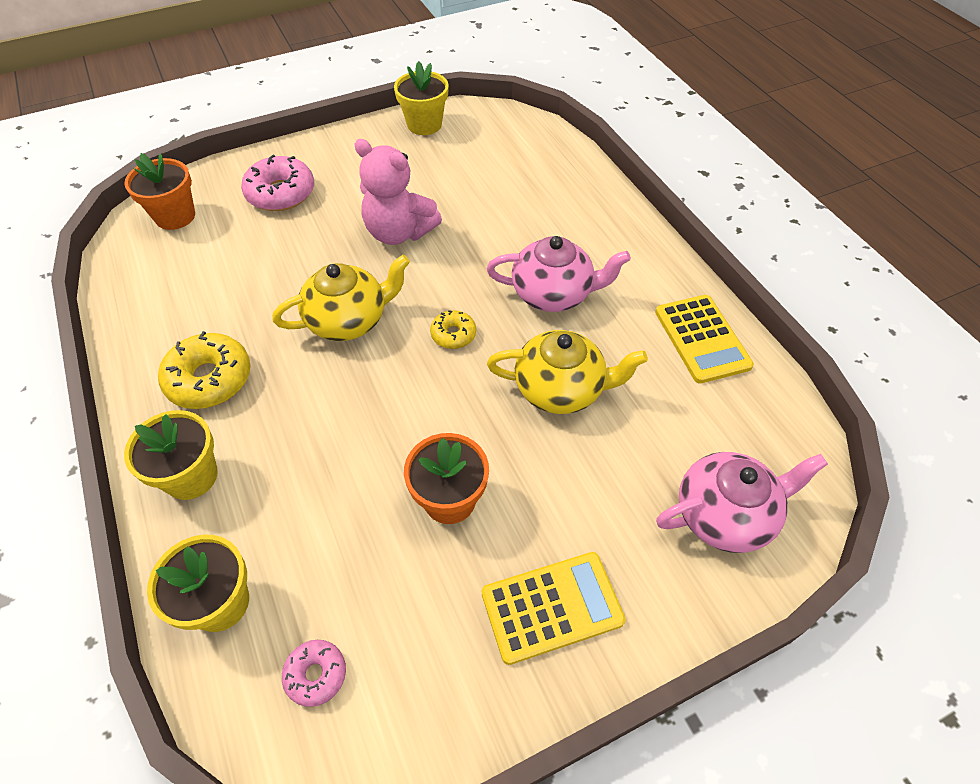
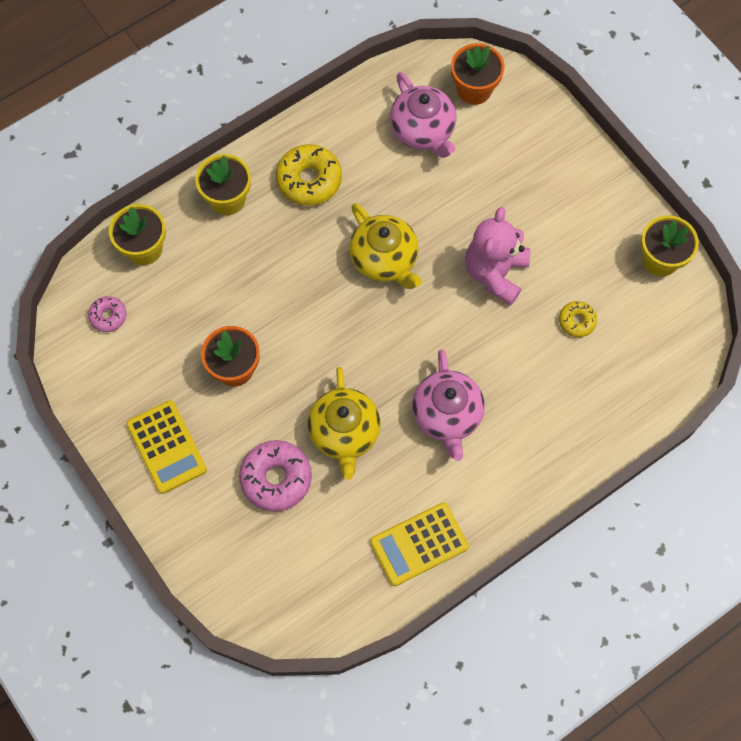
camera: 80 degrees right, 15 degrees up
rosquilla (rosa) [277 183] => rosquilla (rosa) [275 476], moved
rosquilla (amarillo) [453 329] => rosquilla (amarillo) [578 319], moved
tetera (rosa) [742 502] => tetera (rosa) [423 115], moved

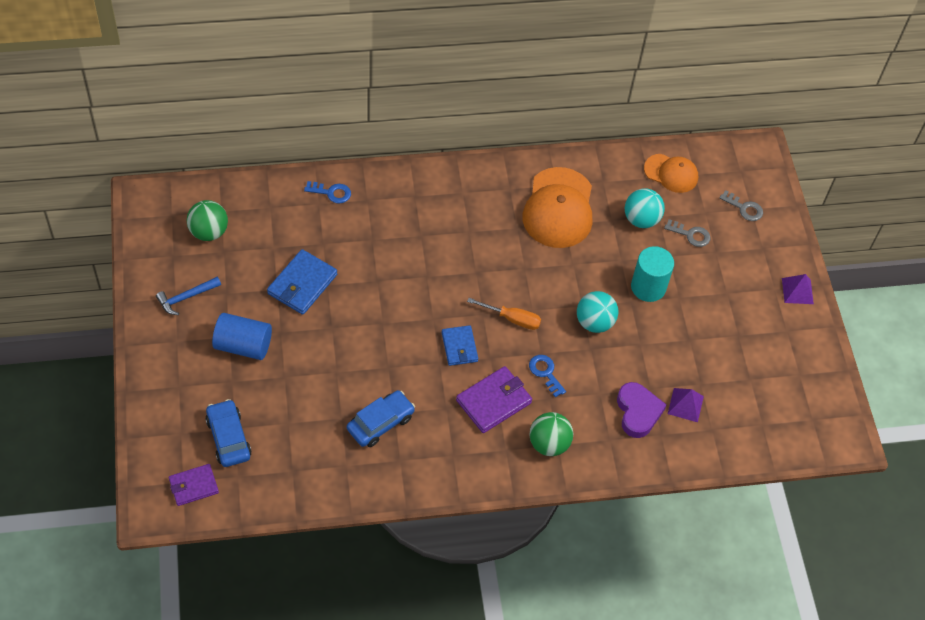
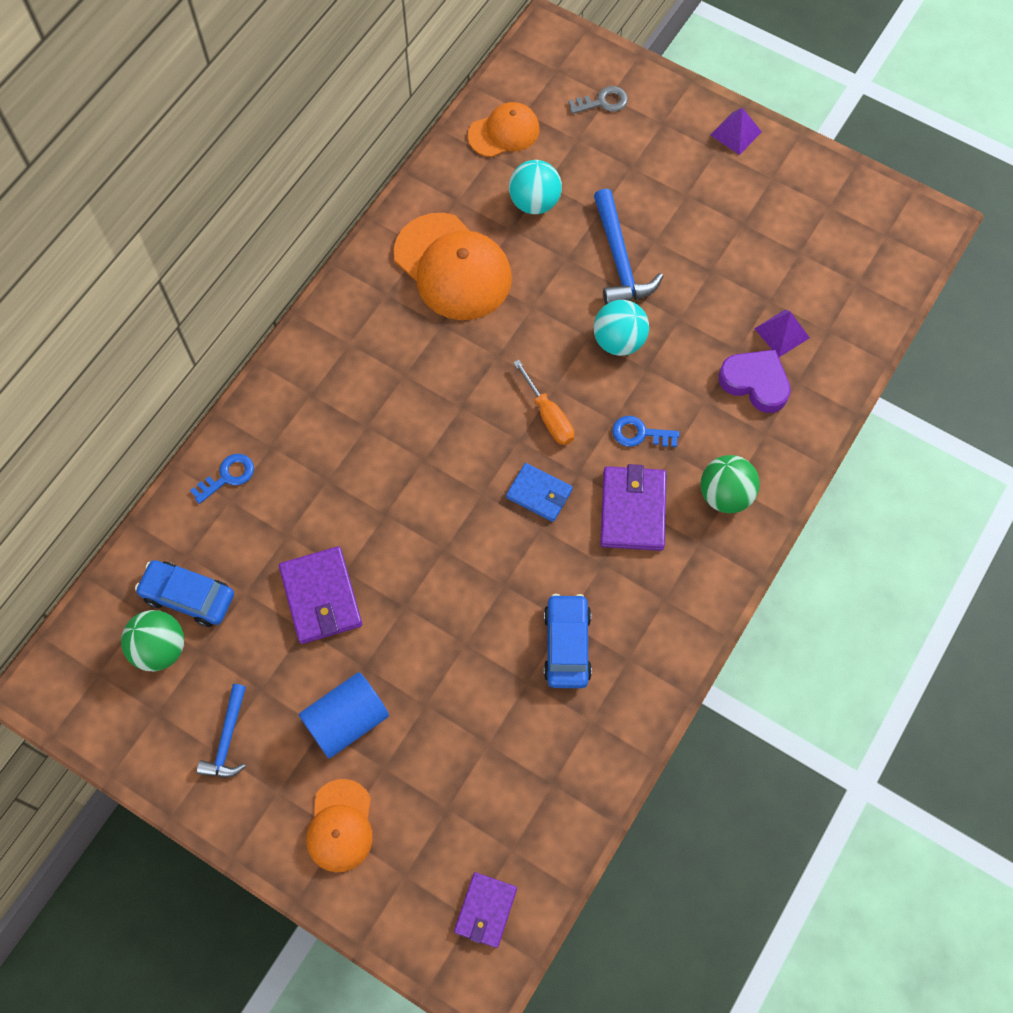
camera: 45 degrees left, 10 degrees up
coche (azul) [228 433] => coche (azul) [184 593], moved
cartera (azul) [302 282] => cartera (morado) [320 595]
destornillador (naranja) [504 314] => destornillador (naranja) [543 402], 90 degrees clockwise
cilindro (turquesa) [652 274] => martillo (azul) [628 247]
llave (gris) [687 233] => nothing
nothing => gorra (naranja) [339 825]

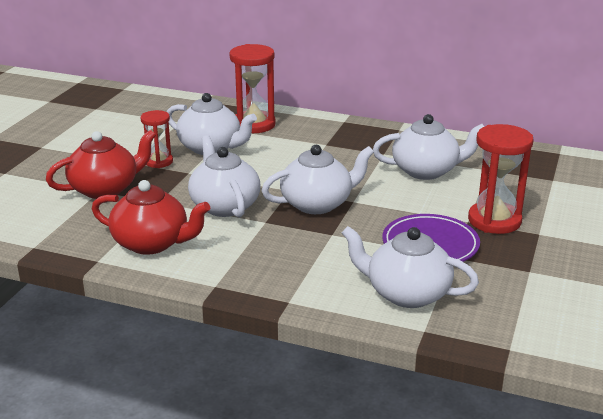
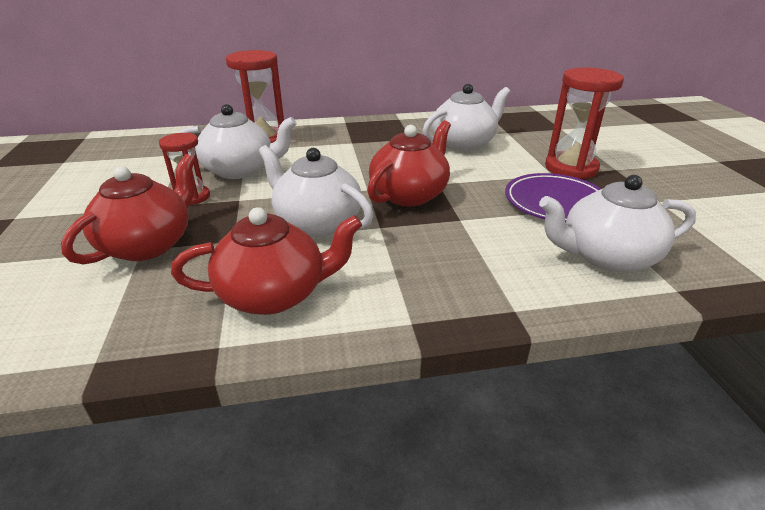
camera: 30 degrees left, 5 degrees up
tetera (blanco) [318 179] => tetera (rojo) [409 163]

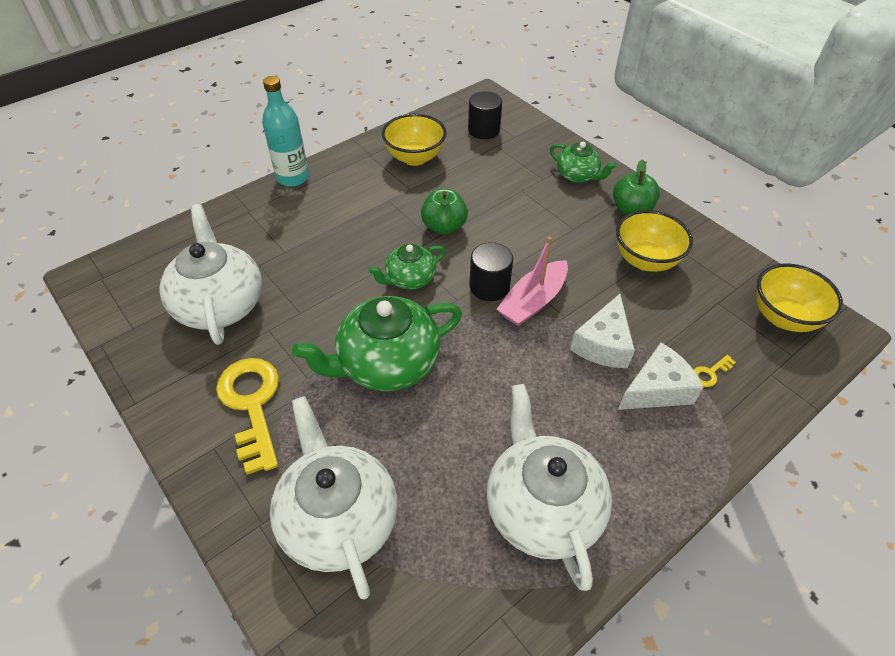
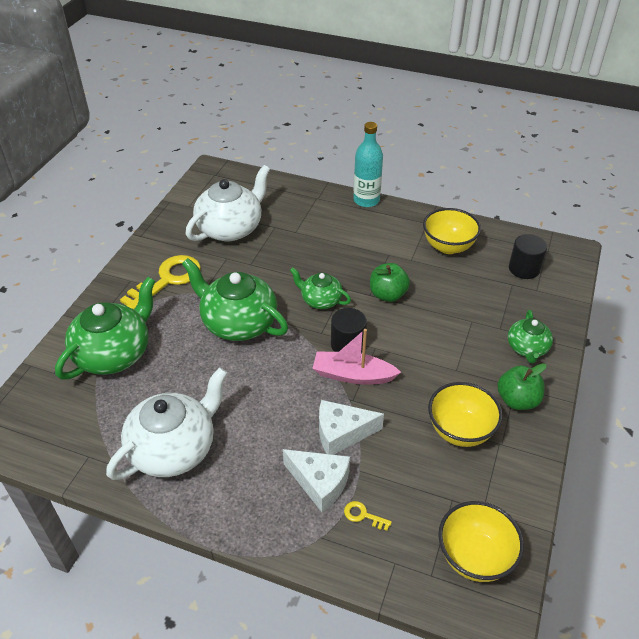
camera: 60 degrees right, 5 degrees down
tetera (blanco) [334 497] => tetera (verde) [105 328]

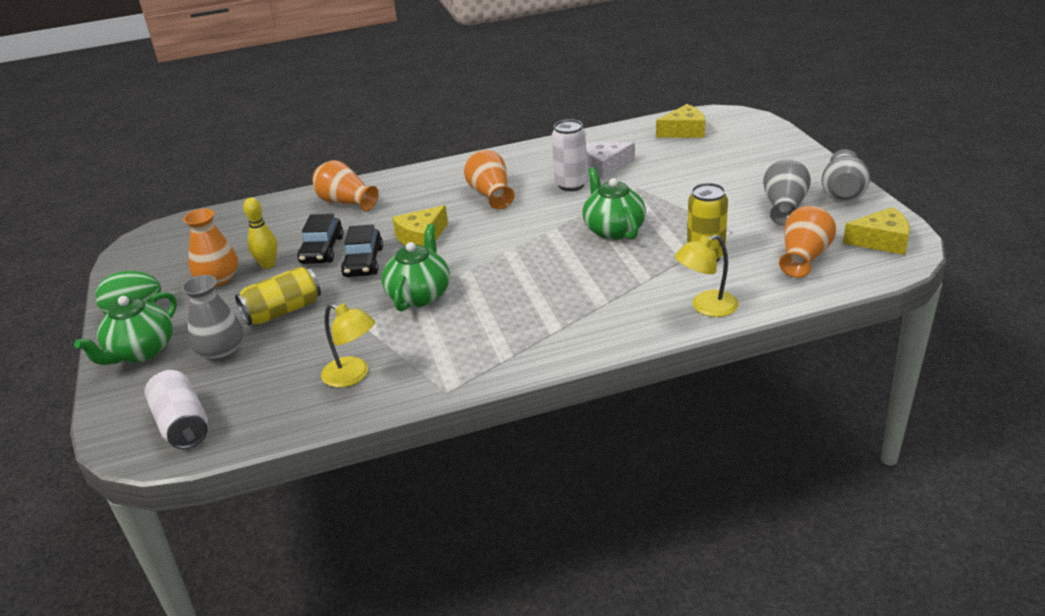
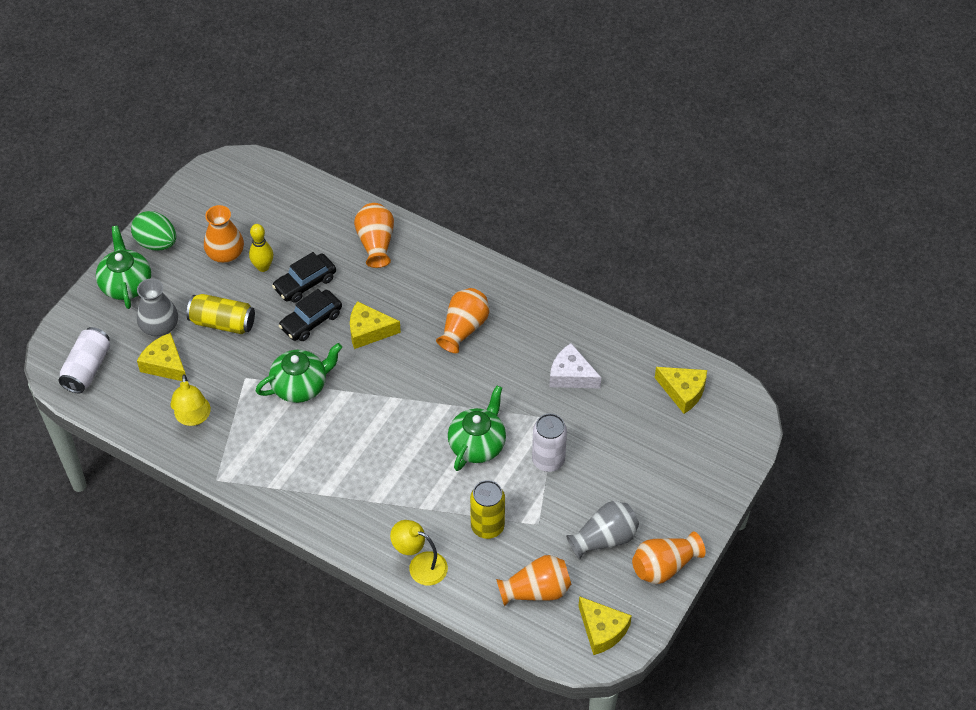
camera: 45 degrees right, 20 degrees up
tetera (verde) [125 328] => tetera (verde) [123 267], 90 degrees clockwise
lata (blanco) [569 155] => lata (blanco) [549 443], moved
florero (gris) [845 175] => florero (naranja) [668 558]
nothing => queso (amarillo) [161 357]

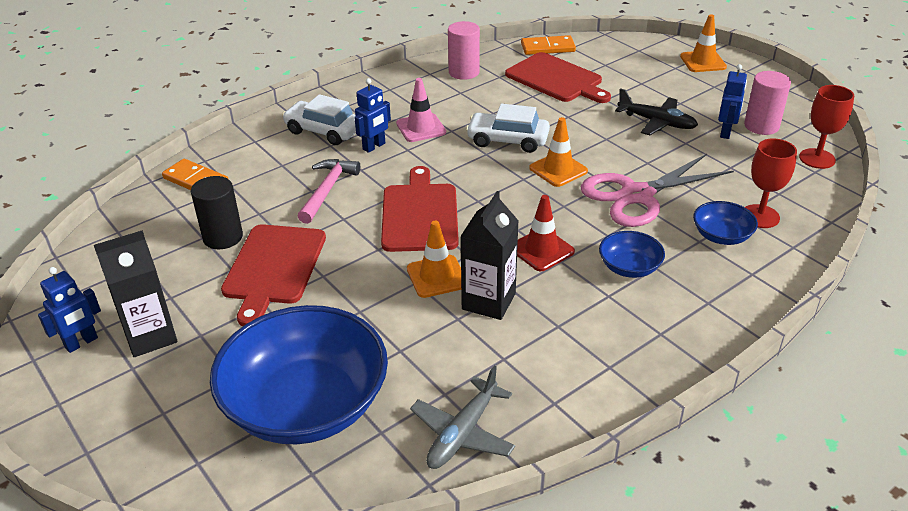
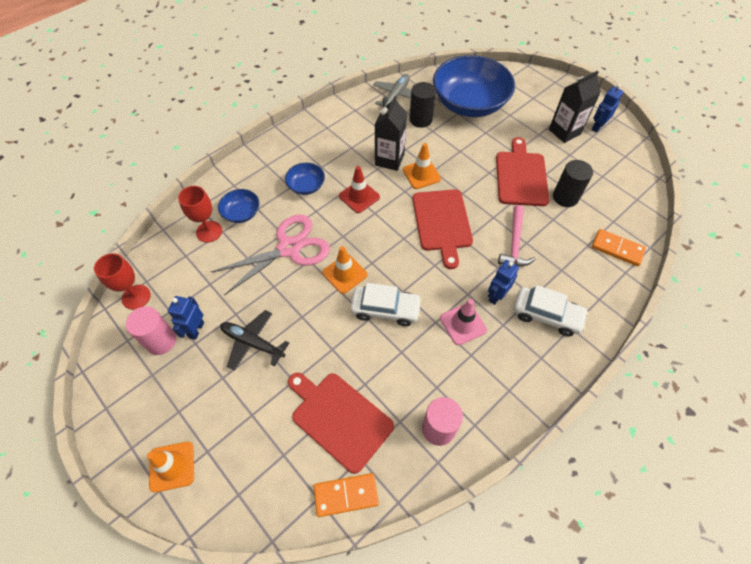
camera: 175 degrees right, 20 degrees up
nothing => cilindro (negro) [422 105]

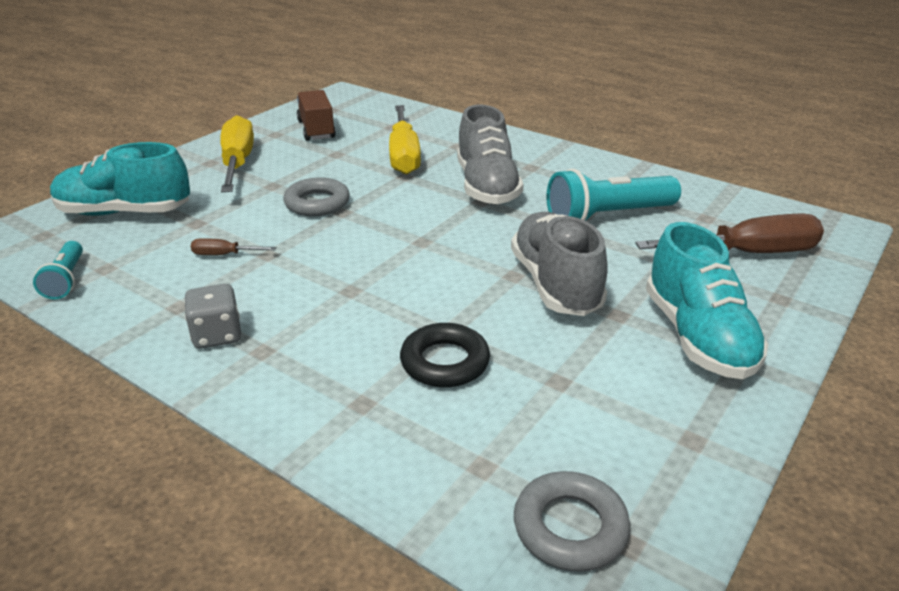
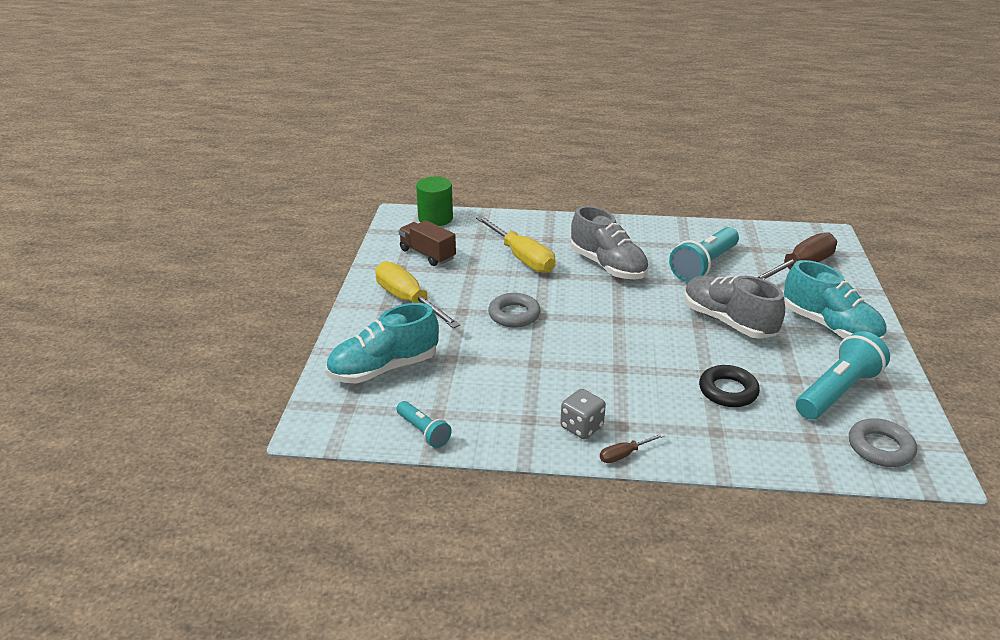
camera: 30 degrees left, 0 degrees up
destornillador (marrón) [233 246] => destornillador (marrón) [632 448], moved
nothing => cilindro (verde) [434 201]
nothing => lámpara de mano (turquesa) [843 375]

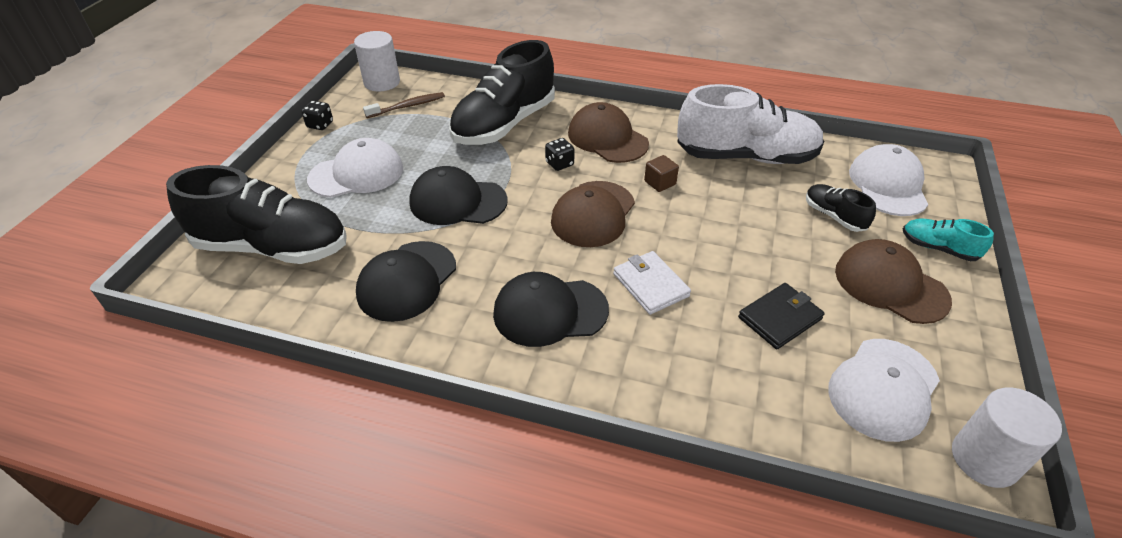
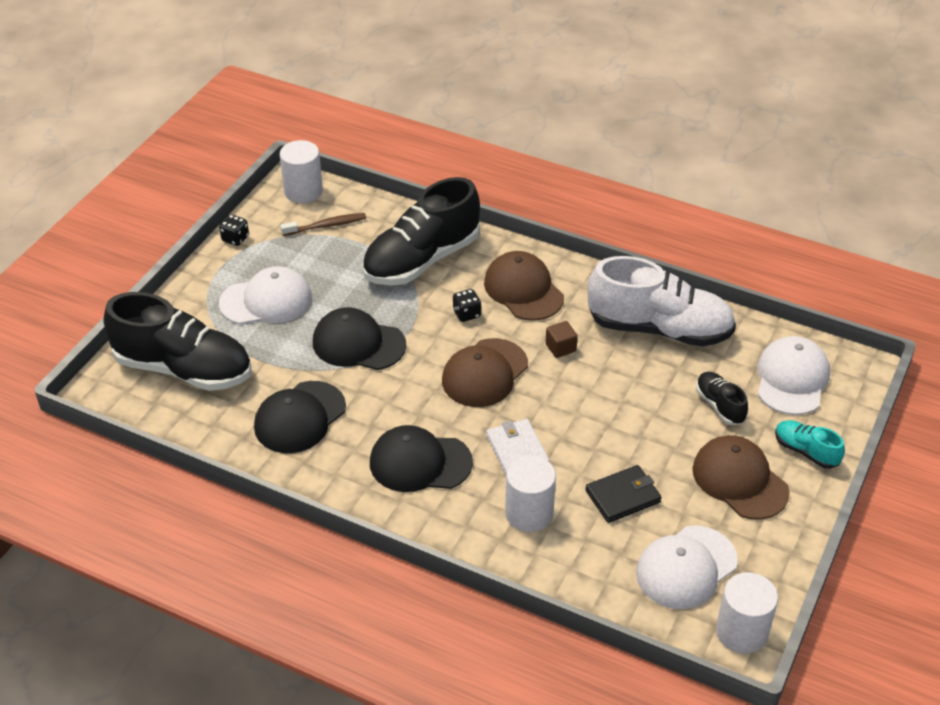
camera: 10 degrees right, 0 degrees up
nothing => cilindro (blanco) [530 494]

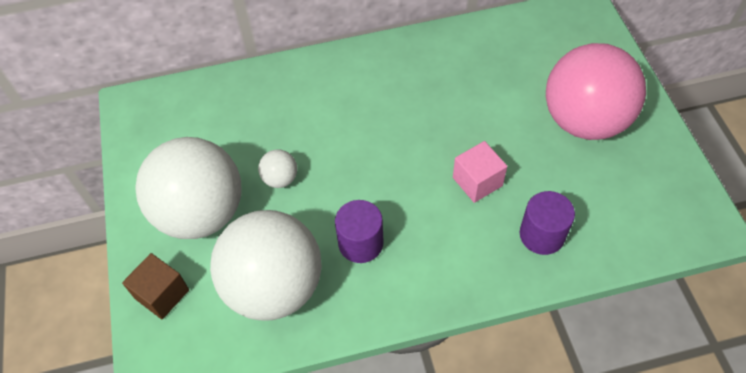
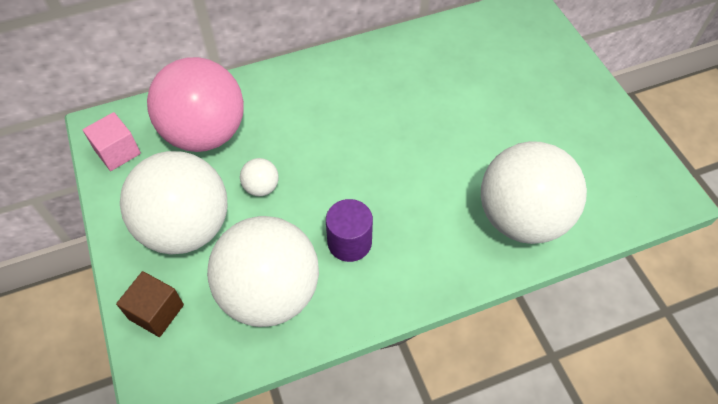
camera: 10 degrees left, 0 degrees up
cubo (rosa) [480 172] => cubo (rosa) [112 141], moved
cilindro (morado) [547 223] => pelota (blanco) [534 192]
pelota (rosa) [596 91] => pelota (rosa) [195 104], moved

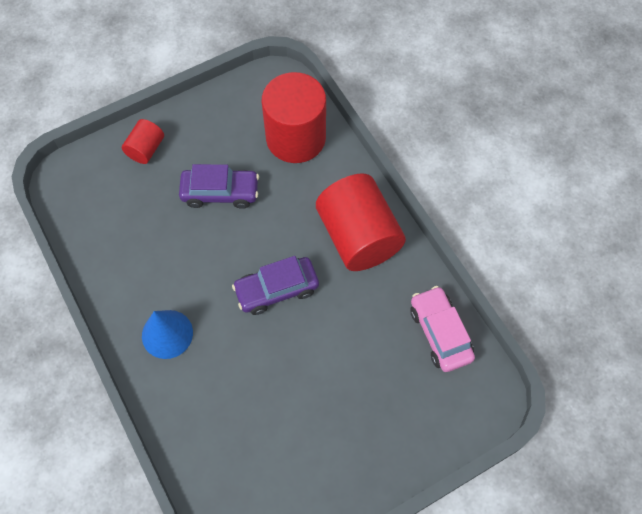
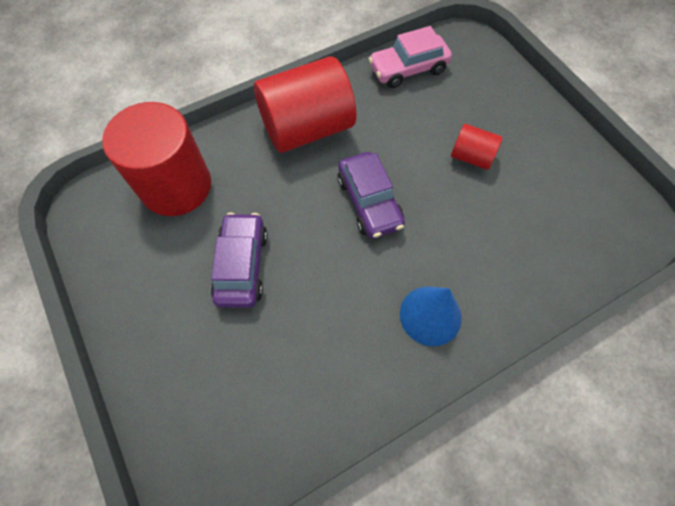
camera: 90 degrees left, 0 degrees up
cilindro (rojo) [143 141] => cilindro (rojo) [476 147], moved

